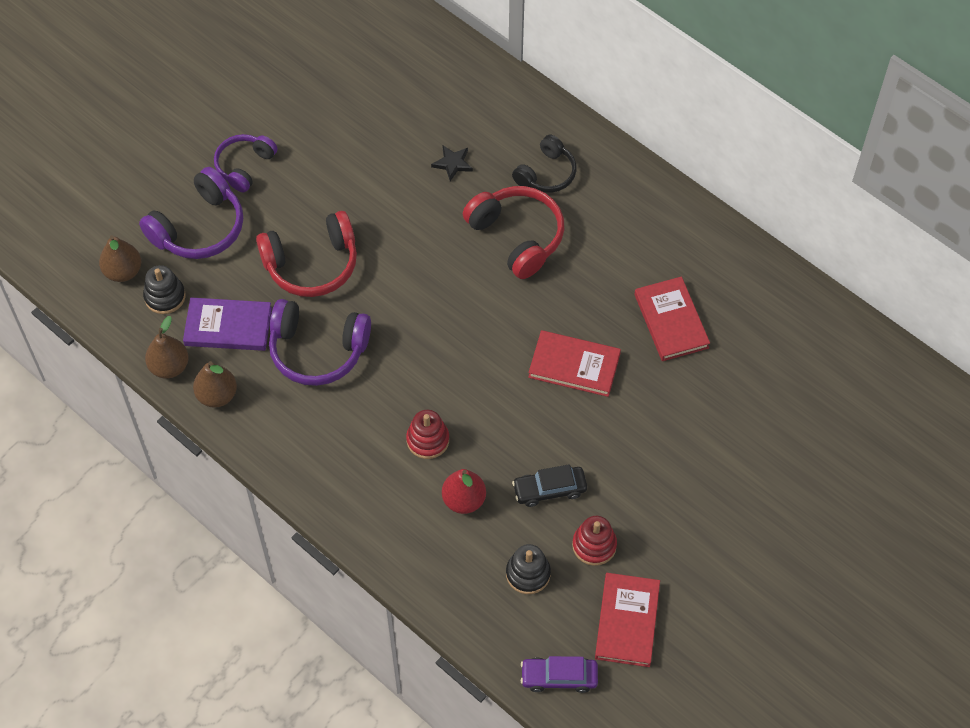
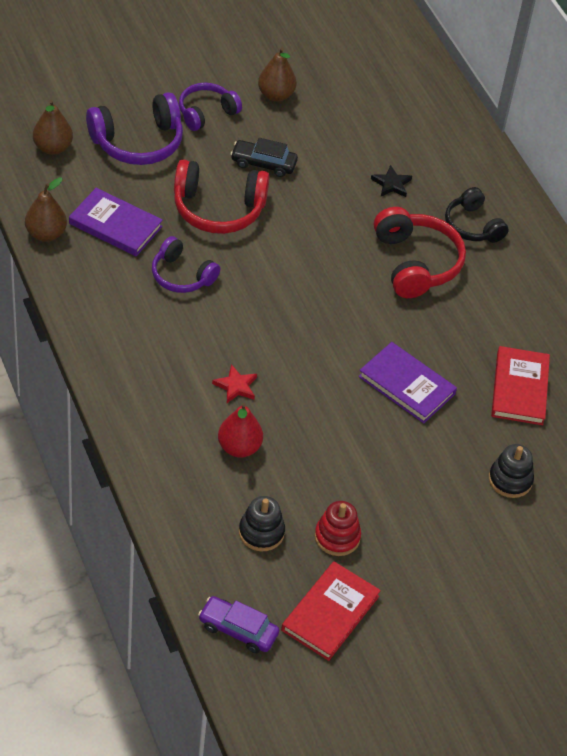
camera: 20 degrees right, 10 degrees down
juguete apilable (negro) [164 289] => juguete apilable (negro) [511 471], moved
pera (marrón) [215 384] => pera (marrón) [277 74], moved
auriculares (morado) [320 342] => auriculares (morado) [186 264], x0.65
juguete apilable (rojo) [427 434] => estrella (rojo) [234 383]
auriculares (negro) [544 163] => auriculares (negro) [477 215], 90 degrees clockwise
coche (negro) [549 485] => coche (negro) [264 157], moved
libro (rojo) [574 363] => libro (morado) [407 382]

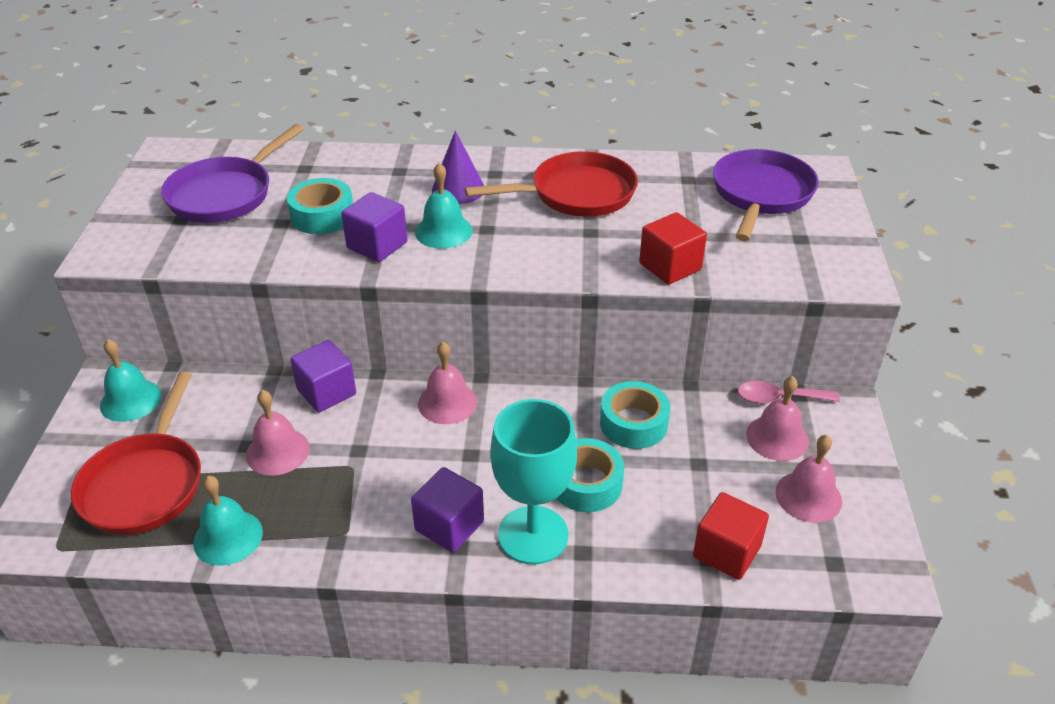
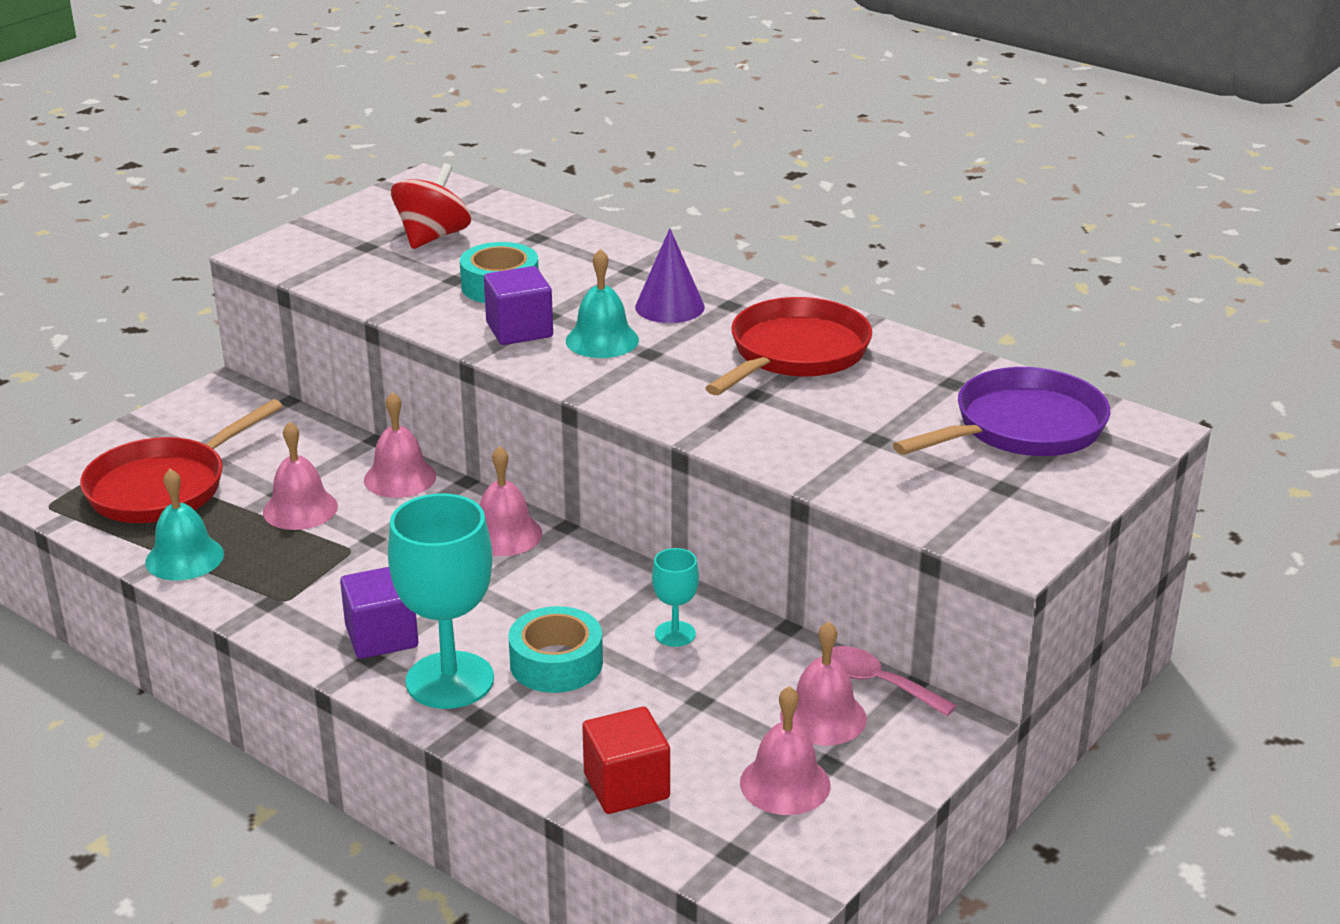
camera: 35 degrees right, 10 degrees down
campana (turquesa) [131 380] => nothing
sartén (morado) [232 173] => peonza (rojo) [431 206]
cubo (morado) [323 376] => campana (rosa) [400 445]
sartén (rojo) [551 184] => sartén (rojo) [788 346], 75 degrees counterclockwise
cinta adhesiva (turquesa) [635 415] => copa (turquesa) [675 597]
cubo (rojo) [673 248] => nothing

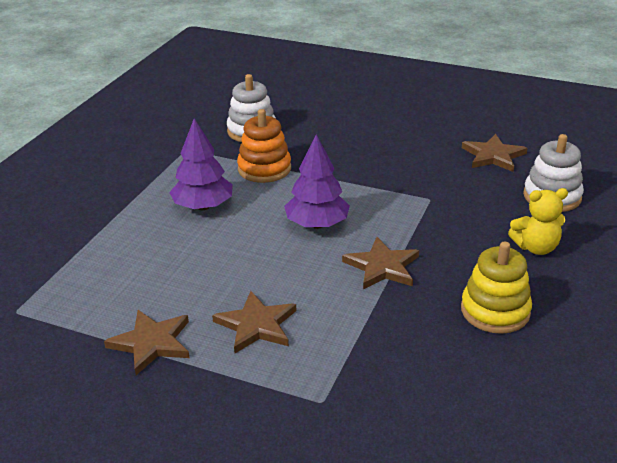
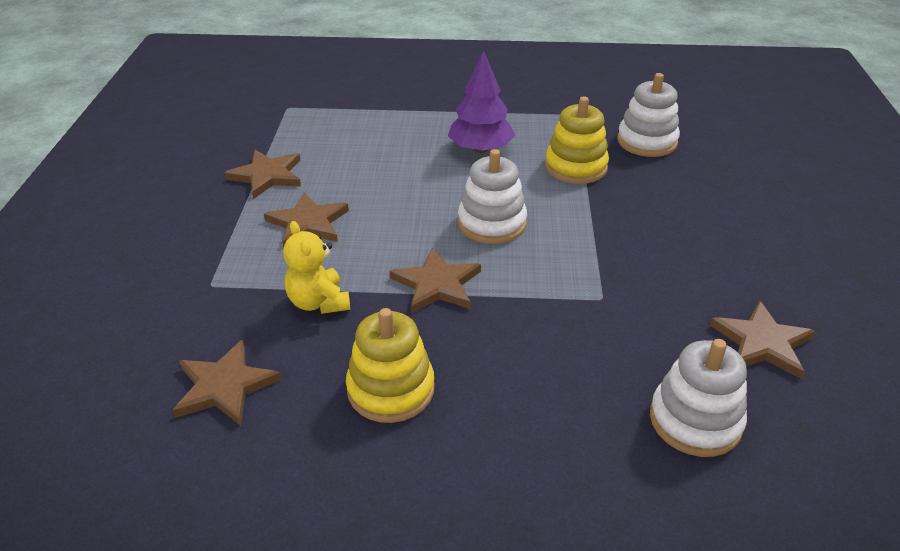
camera: 70 degrees right, 5 degrees up
juguete apilable (naranja) [264 146] => juguete apilable (amarillo) [577 140]
árbol (morado) [317 181] => juguete apilable (blanco) [492 196]
osito (amarillo) [538 221] => osito (amarillo) [317 267], moved
nothing => estrella (marrón) [227 382]

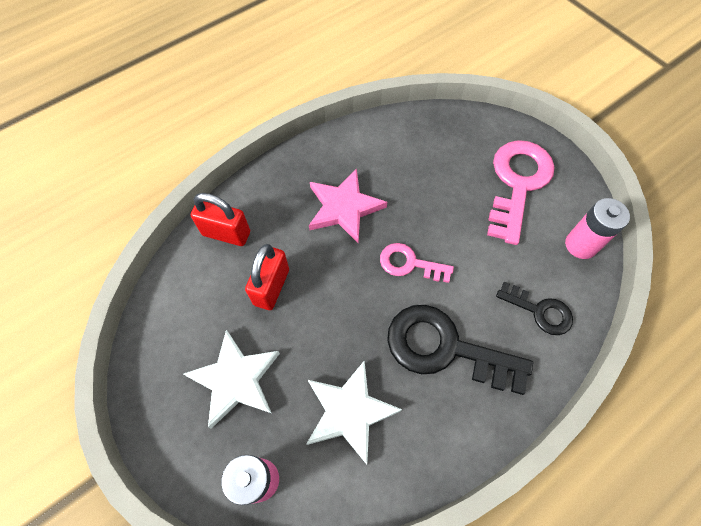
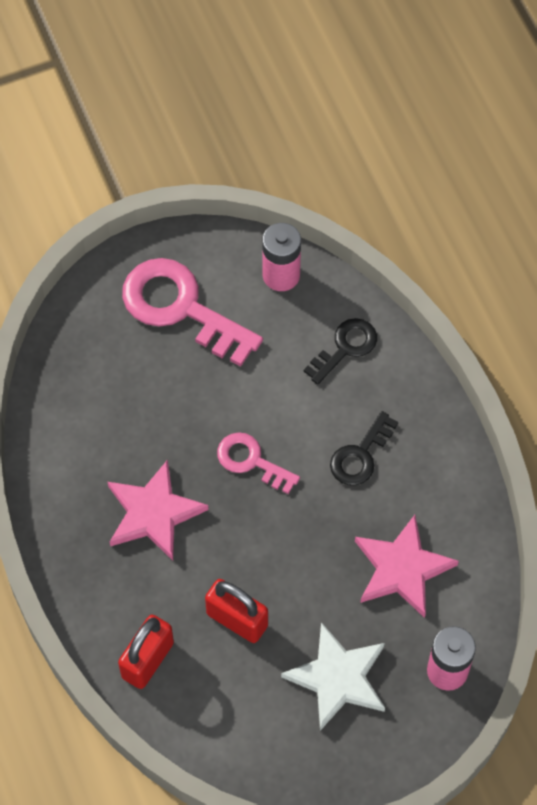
camera: 75 degrees left, 0 degrees up
estrella (blanco) [354 412] => estrella (rosa) [407 566]
llave (rosa) [417 263] => llave (rosa) [258 463], 90 degrees clockwise
llave (negro) [460 350] => llave (negro) [364 448], x0.55

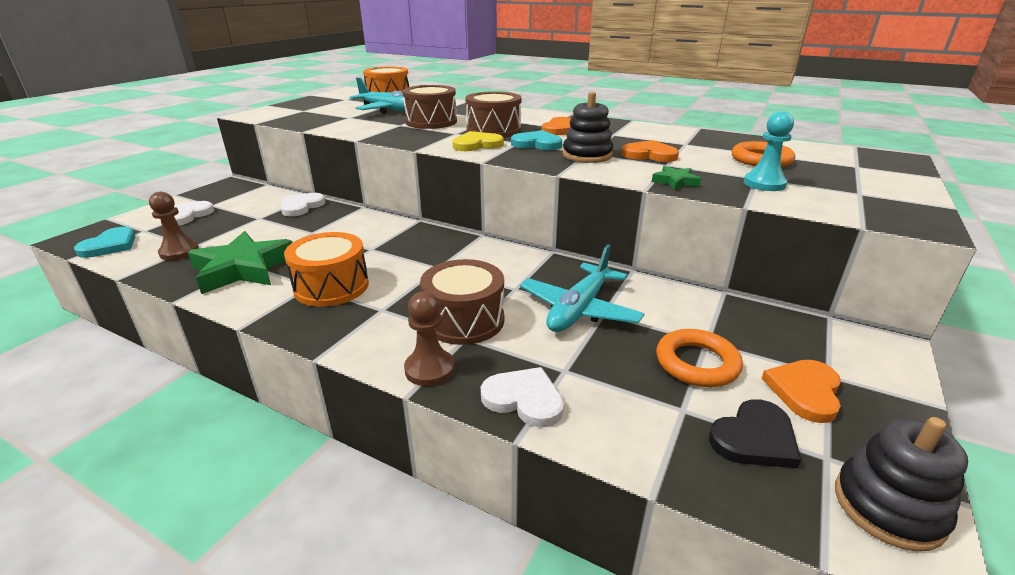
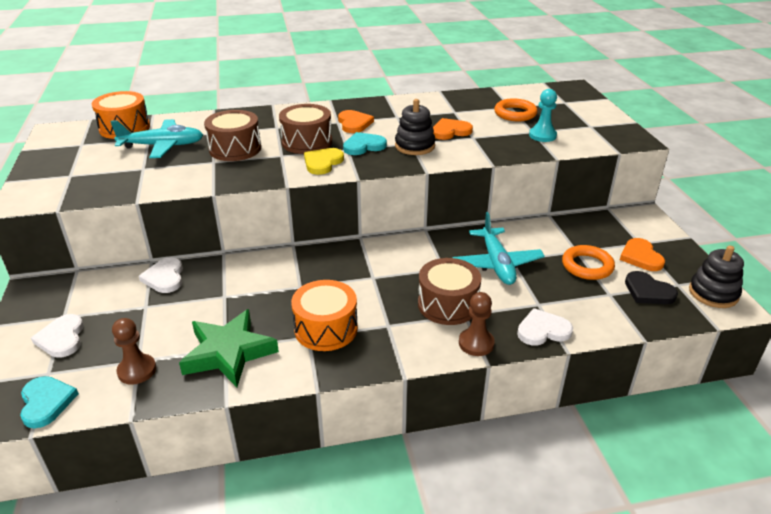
camera: 40 degrees left, 5 degrees up
estrella (verde) [676 178] => nothing
corazón (negro) [755 433] => corazón (negro) [651 287], 120 degrees clockwise

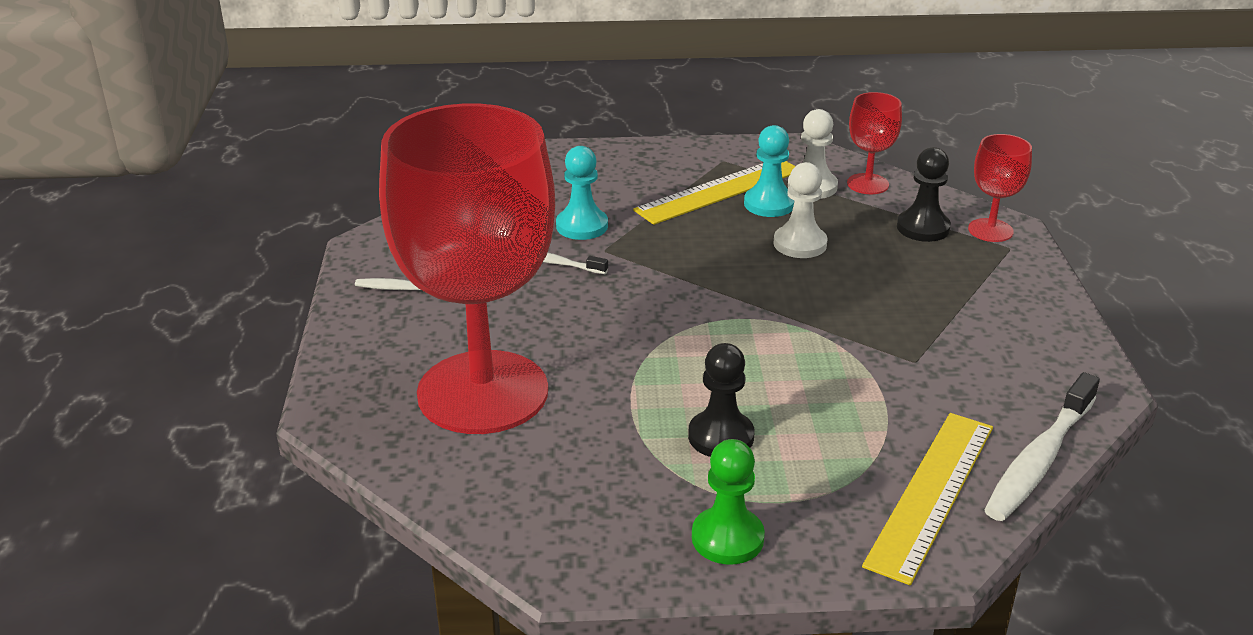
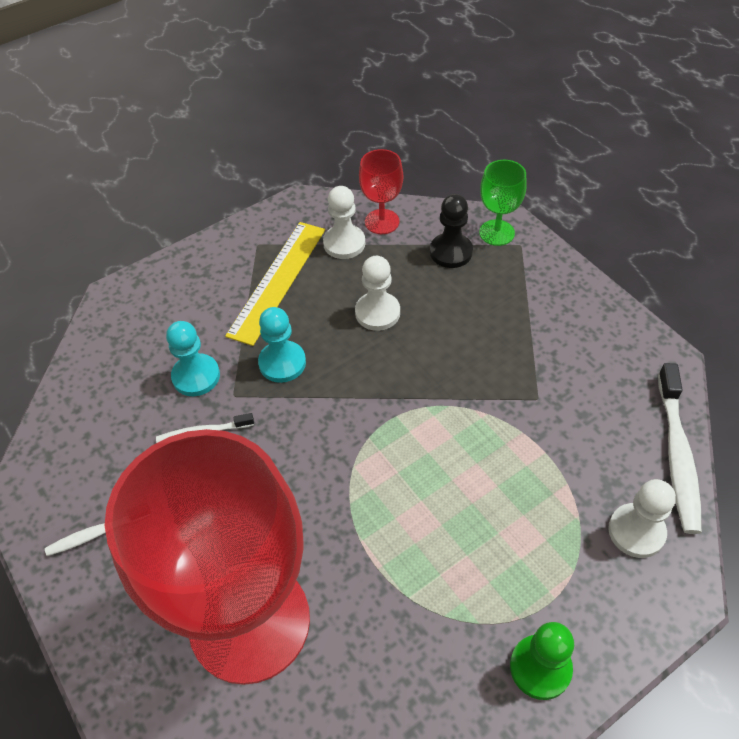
camera: 30 degrees left, 20 degrees up
peón (negro) [721 400] => nothing
peón (turquesa) [769 171] => peón (turquesa) [282 345], moved
regla (amarillo) [927 499] => peón (blanco) [642 518]
copa (rojo) [1000 188] => copa (verde) [503 203]

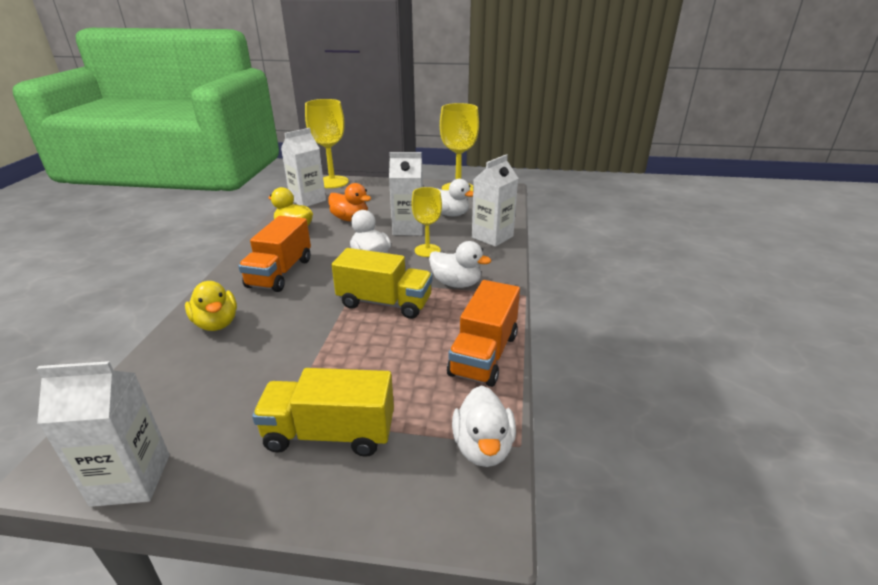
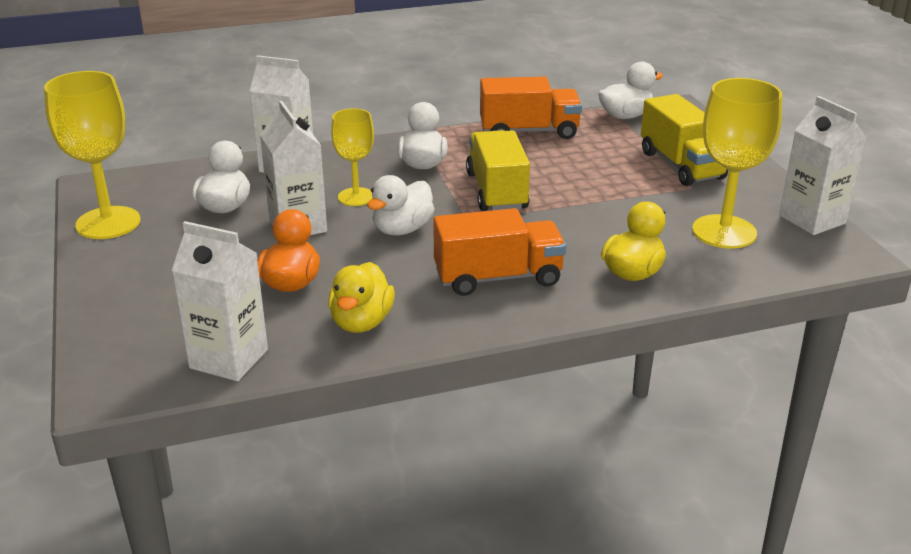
camera: 115 degrees left, 0 degrees up
copa (amarillo) [327 143] => copa (amarillo) [737 163], moved

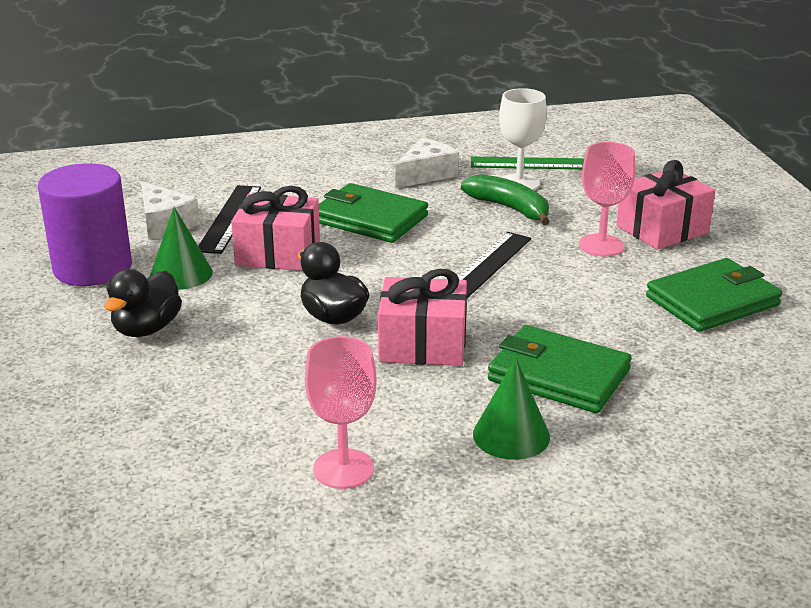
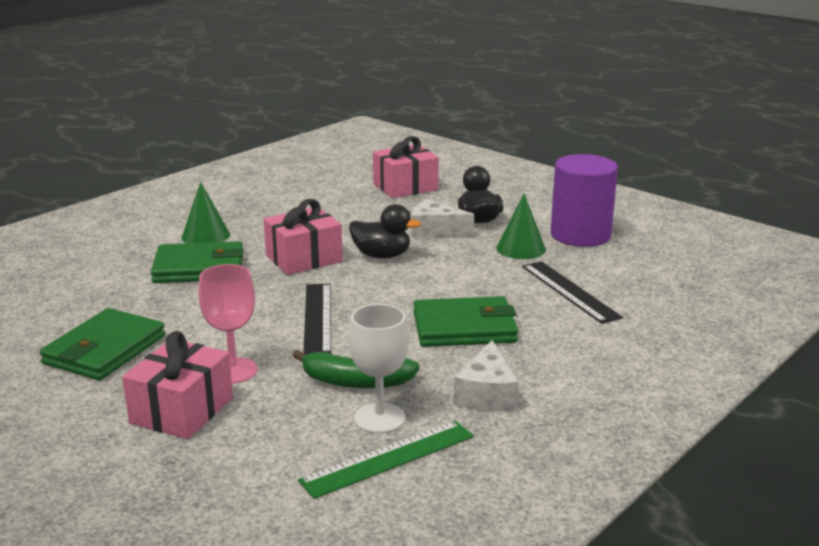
camera: 145 degrees right, 5 degrees down
queso (blanco) [170 210] => queso (blanco) [443 218], moved
regalo (rosa) [275 228] => regalo (rosa) [406 167], moved
copa (rosa) [341 412] => nothing

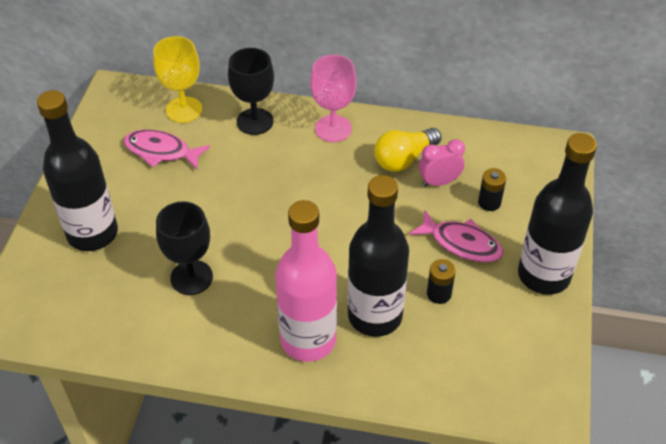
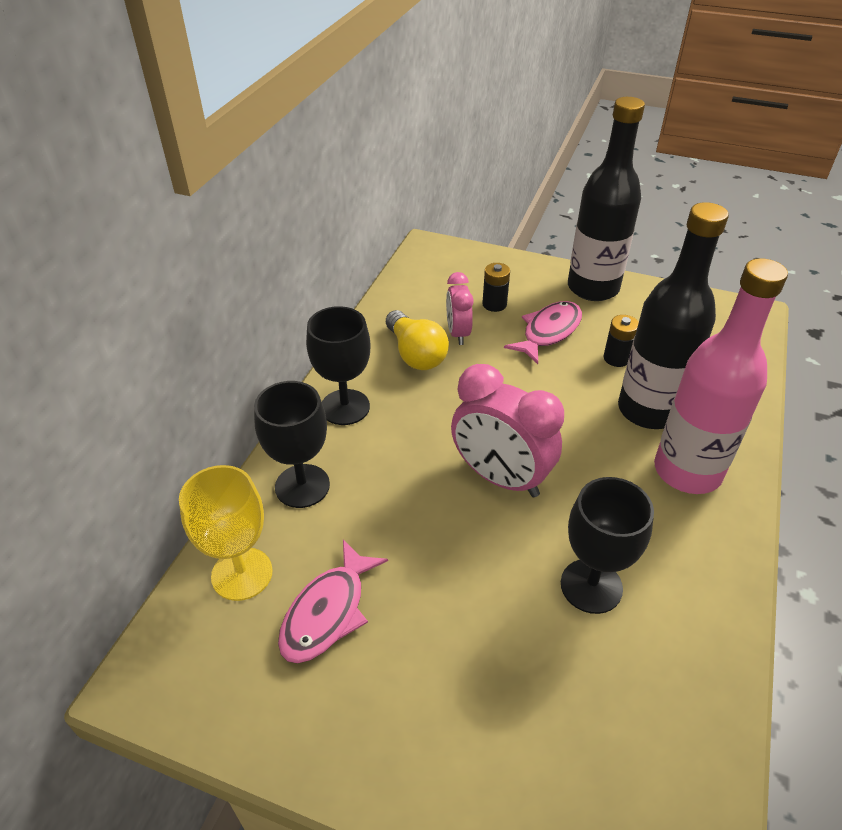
camera: 80 degrees left, 5 degrees down
botella (negro) [77 170] => nothing
copa (rosa) [333 98] => copa (negro) [338 365]
nothing => despertador (rosa) [507 430]

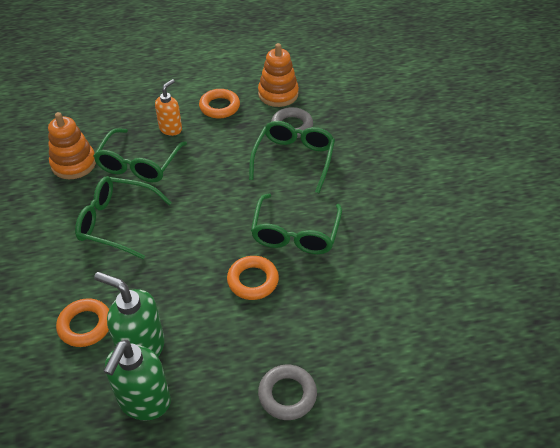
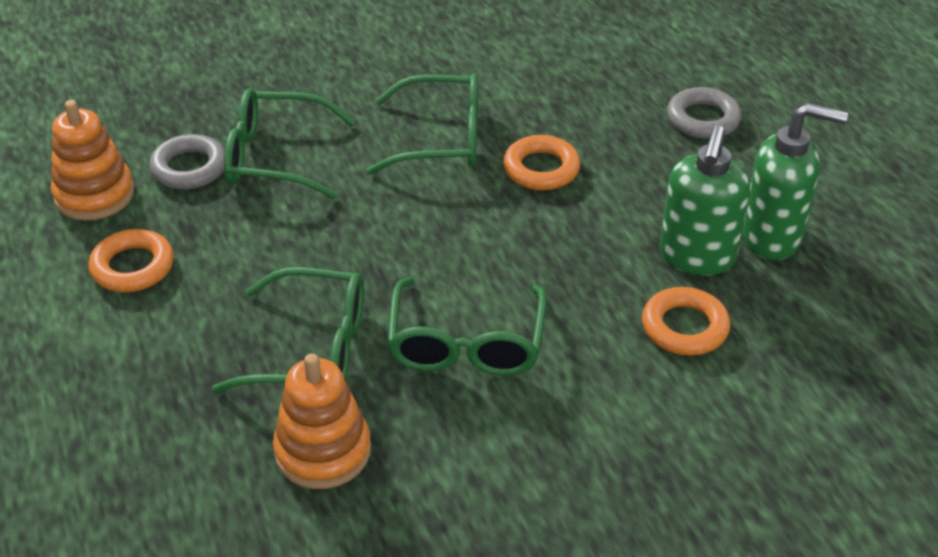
camera: 100 degrees left, 5 degrees down
dispensador de jabón (naranja) [168 107] => nothing

